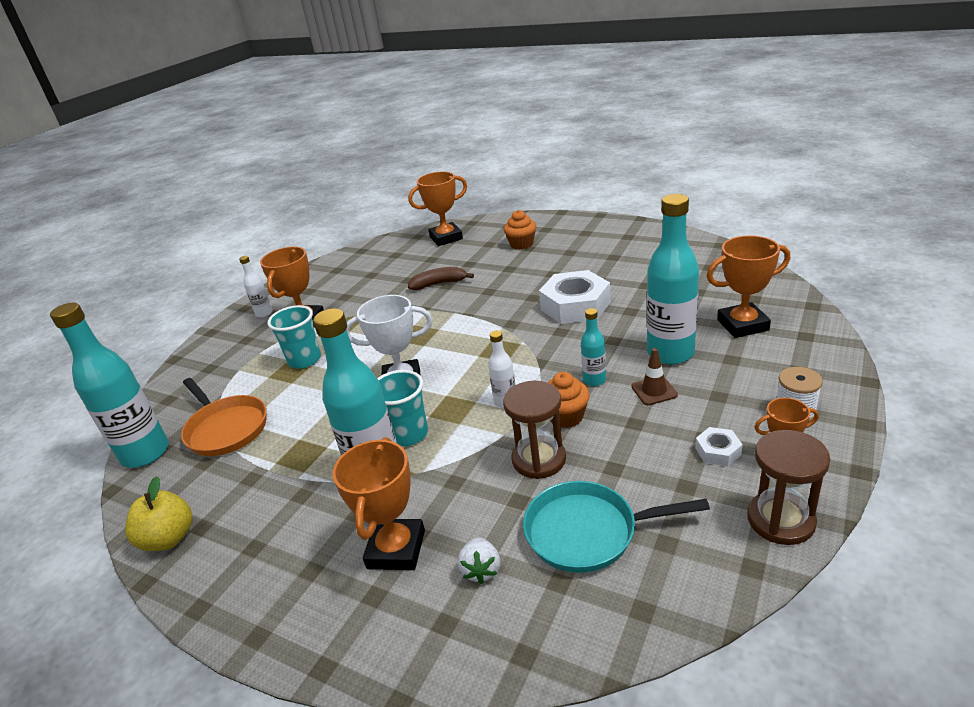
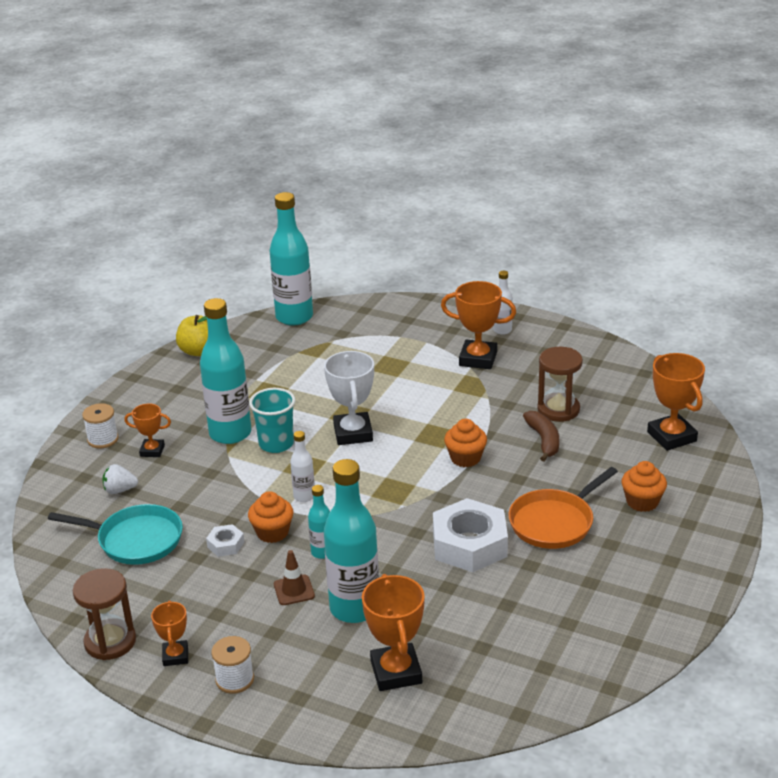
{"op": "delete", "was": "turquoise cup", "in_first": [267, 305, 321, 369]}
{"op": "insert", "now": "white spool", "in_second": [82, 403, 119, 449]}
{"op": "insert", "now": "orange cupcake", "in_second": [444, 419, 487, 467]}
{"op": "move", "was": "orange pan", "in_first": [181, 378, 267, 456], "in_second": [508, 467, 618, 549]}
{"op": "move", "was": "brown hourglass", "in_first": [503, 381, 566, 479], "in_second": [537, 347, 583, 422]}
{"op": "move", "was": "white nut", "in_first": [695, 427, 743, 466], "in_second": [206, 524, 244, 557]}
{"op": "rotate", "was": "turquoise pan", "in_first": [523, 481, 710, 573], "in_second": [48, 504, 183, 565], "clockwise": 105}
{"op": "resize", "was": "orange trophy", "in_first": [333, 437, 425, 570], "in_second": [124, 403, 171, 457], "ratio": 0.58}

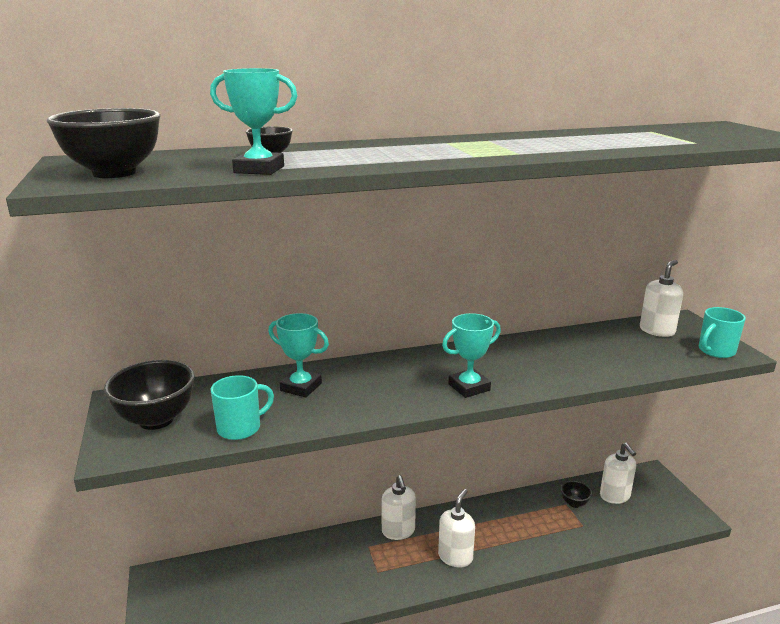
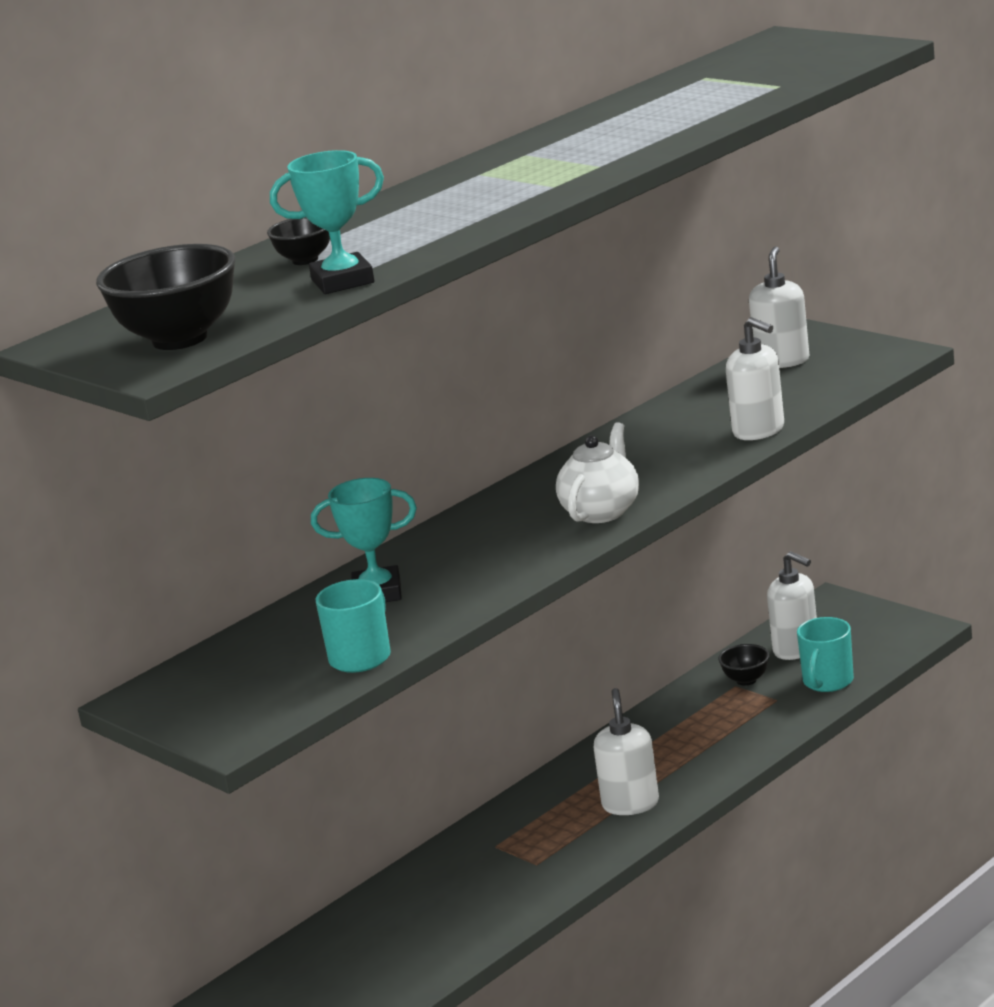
{"op": "delete", "was": "black bowl", "in_first": [104, 360, 195, 430]}
{"op": "move", "was": "white soap dispenser", "in_first": [381, 475, 416, 540], "in_second": [726, 317, 784, 440]}
{"op": "move", "was": "turquoise mug", "in_first": [699, 307, 746, 358], "in_second": [797, 617, 854, 692]}
{"op": "replace", "was": "turquoise trophy", "now": "white teapot", "in_first": [442, 313, 501, 398], "in_second": [556, 422, 639, 523]}

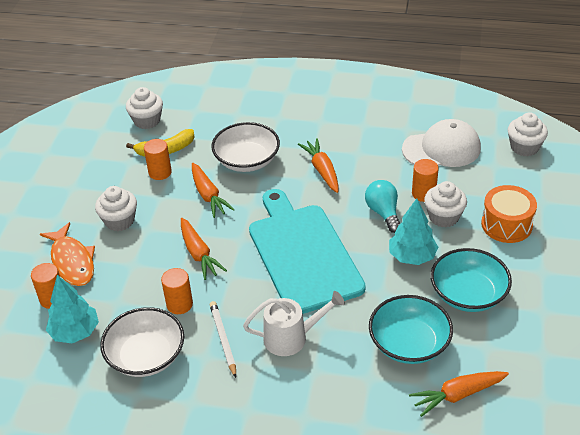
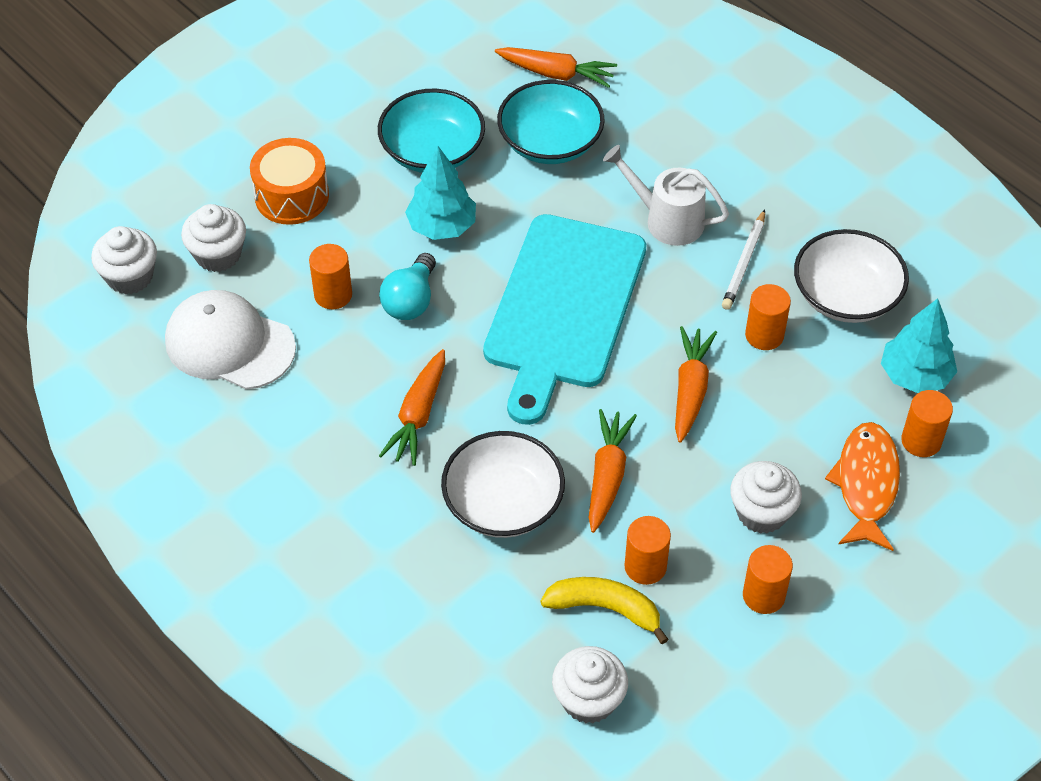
{"op": "insert", "now": "orange cylinder", "in_second": [743, 545, 793, 614]}
{"op": "move", "was": "white cupcake", "in_first": [424, 181, 467, 227], "in_second": [181, 204, 246, 272]}

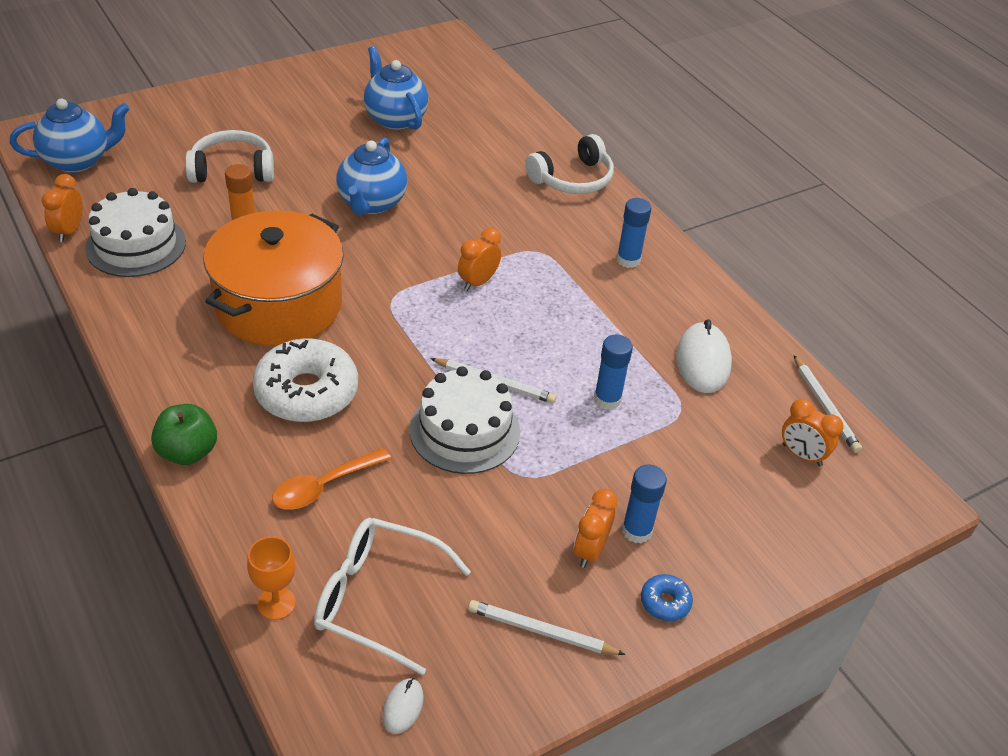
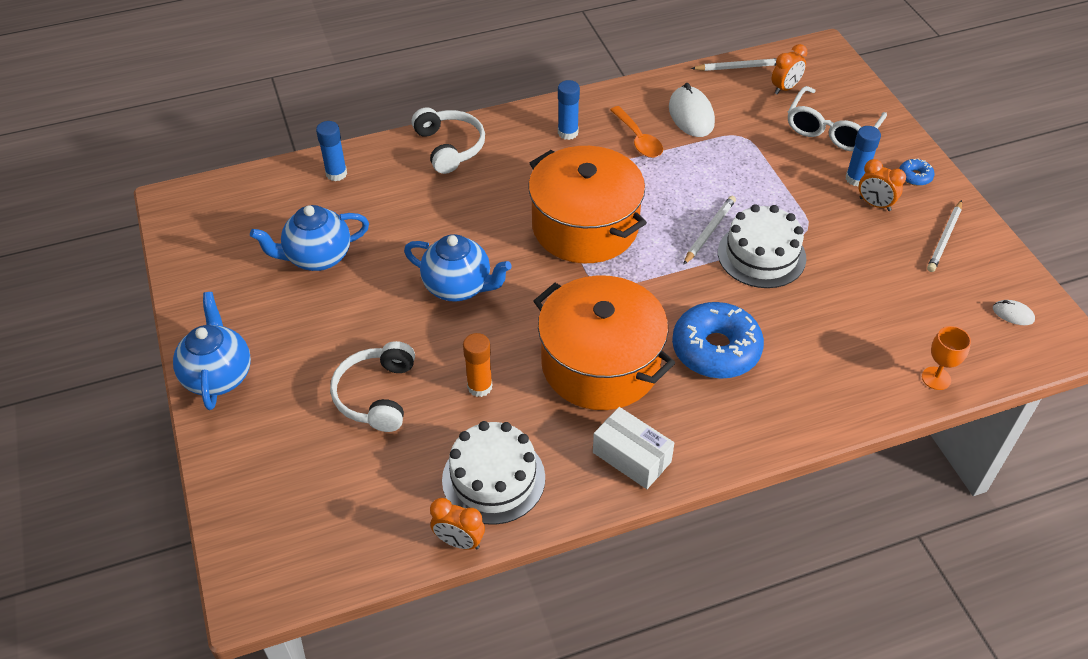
{"op": "delete", "was": "green apple", "in_first": [151, 404, 217, 465]}
{"op": "insert", "now": "white box", "in_second": [593, 407, 674, 489]}
{"op": "move", "was": "blue teapot", "in_first": [10, 99, 130, 173], "in_second": [173, 292, 251, 410]}
{"op": "move", "was": "orange spoon", "in_first": [272, 448, 391, 510], "in_second": [610, 106, 663, 158]}
{"op": "move", "was": "white glasses", "in_first": [314, 518, 471, 675], "in_second": [788, 86, 887, 151]}
{"op": "move", "was": "blue glue stick", "in_first": [594, 334, 633, 410], "in_second": [316, 121, 347, 181]}
{"op": "replace", "was": "orange clock", "now": "orange pot", "in_first": [458, 228, 501, 291], "in_second": [528, 146, 647, 263]}
{"op": "recolor", "was": "white donut", "now": "blue donut", "in_first": [253, 338, 358, 422], "in_second": [672, 302, 764, 379]}
{"op": "rotate", "was": "white mouse", "in_first": [676, 319, 732, 393], "in_second": [669, 83, 715, 137], "clockwise": 60}

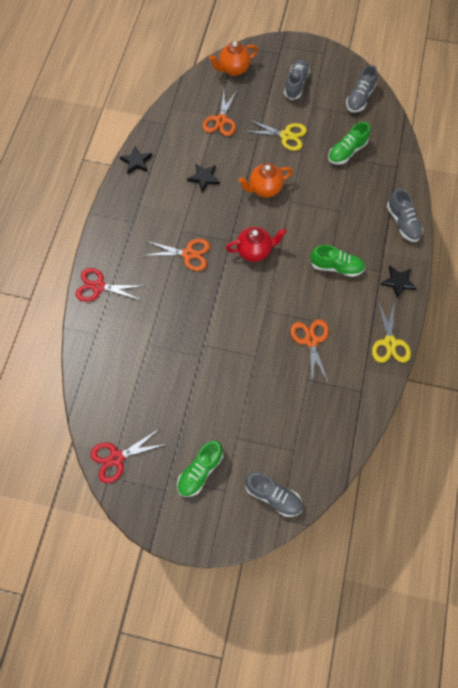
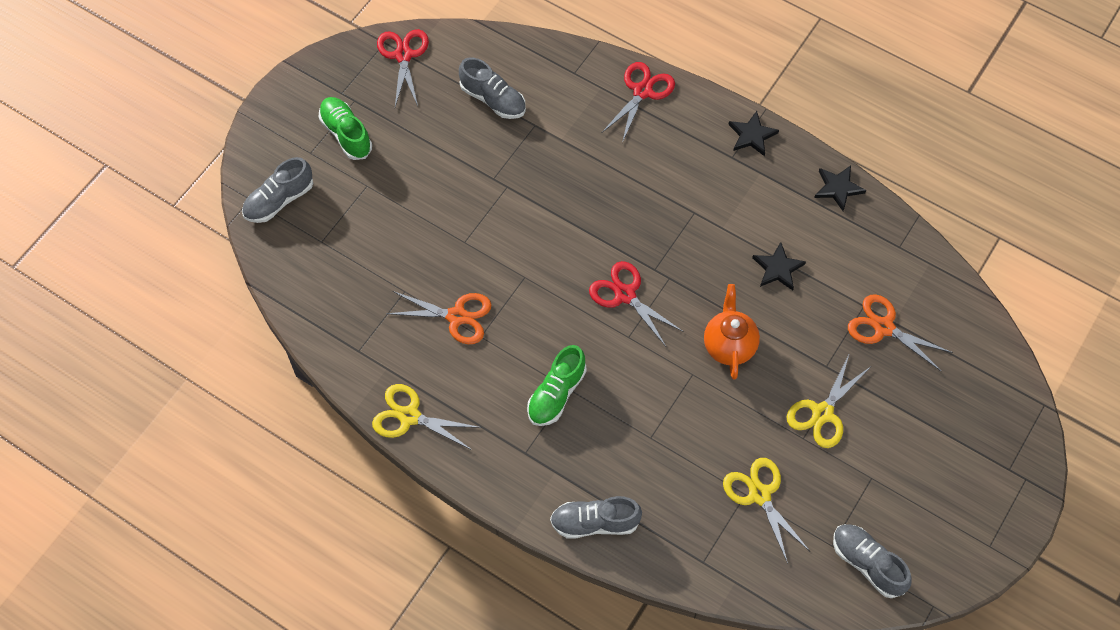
{"op": "delete", "was": "orange scissors", "in_first": [143, 239, 210, 271]}
{"op": "delete", "was": "orange teapot", "in_first": [209, 42, 258, 76]}
{"op": "move", "was": "grey shoe", "in_first": [284, 60, 310, 100], "in_second": [459, 57, 526, 119]}
{"op": "move", "was": "black star", "in_first": [380, 266, 417, 298], "in_second": [728, 111, 779, 156]}
{"op": "replace", "was": "red teapot", "now": "red scissors", "in_first": [226, 227, 286, 262], "in_second": [589, 261, 684, 346]}
{"op": "replace", "was": "green shoe", "now": "yellow scissors", "in_first": [328, 122, 370, 165], "in_second": [723, 458, 810, 564]}

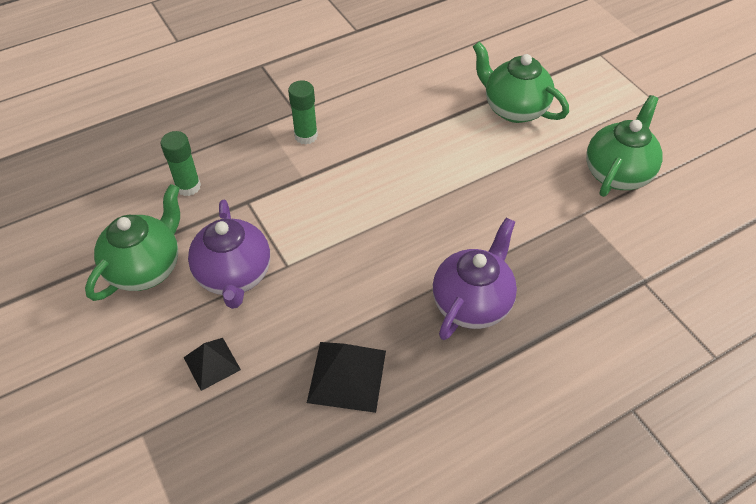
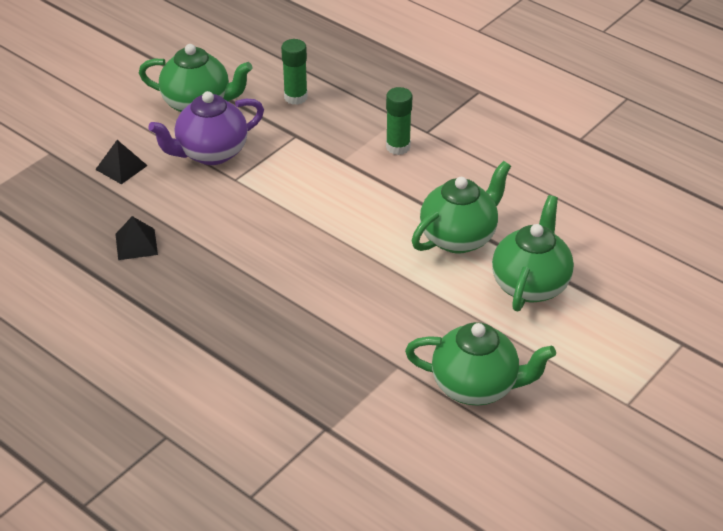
{"op": "delete", "was": "purple teapot", "in_first": [433, 218, 517, 340]}
{"op": "insert", "now": "green teapot", "in_second": [412, 161, 511, 254]}
{"op": "resize", "was": "black pyramid", "in_first": [307, 342, 386, 413], "in_second": [115, 216, 158, 260], "ratio": 0.64}

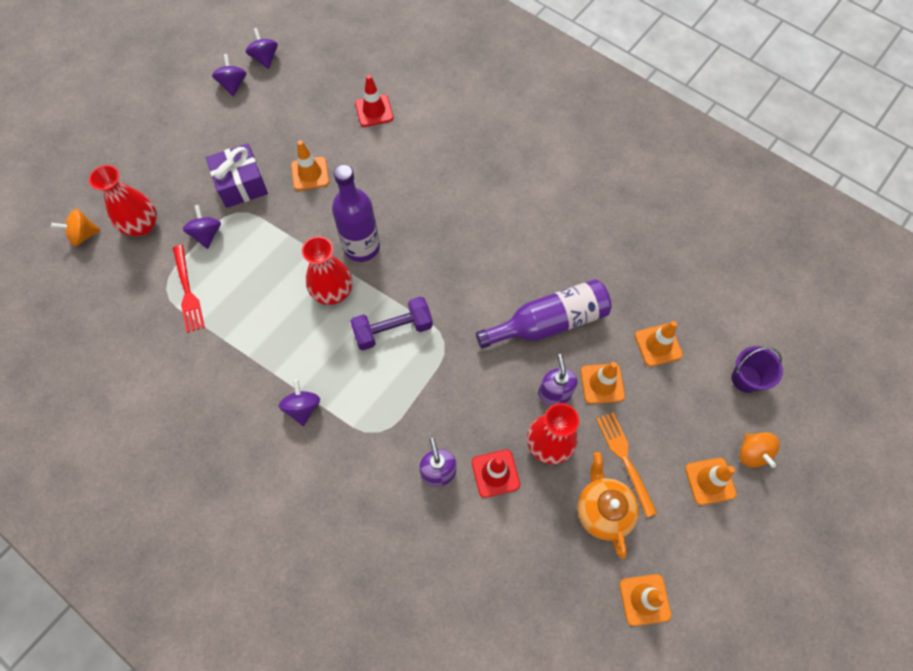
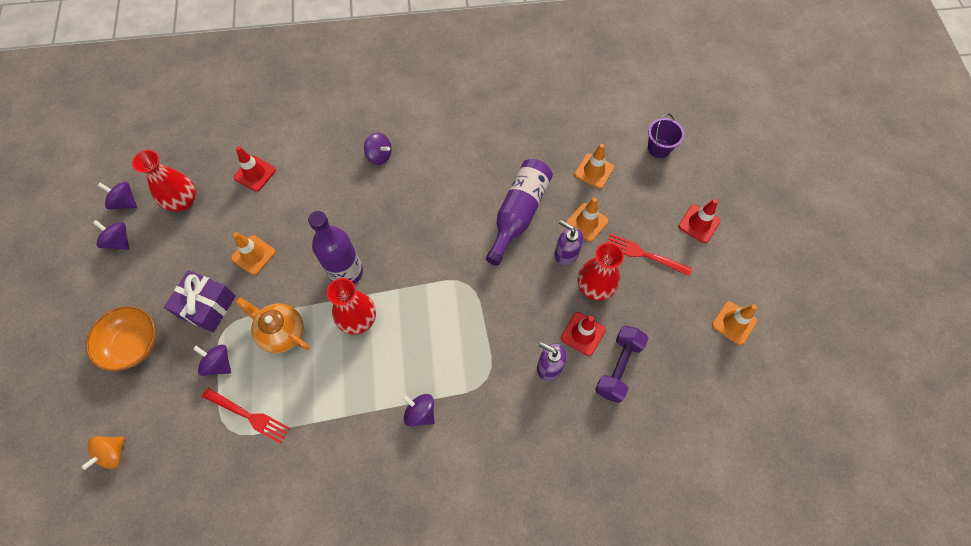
{"op": "delete", "was": "orange spinning top", "in_first": [740, 432, 780, 468]}
{"op": "insert", "now": "orange bowl", "in_second": [86, 306, 156, 371]}
{"op": "insert", "now": "purple spinning top", "in_second": [364, 132, 392, 165]}
{"op": "move", "was": "red vase", "in_first": [89, 165, 157, 236], "in_second": [132, 150, 196, 211]}
{"op": "move", "was": "purple dumbbell", "in_first": [350, 297, 433, 350], "in_second": [595, 326, 649, 403]}
{"op": "move", "was": "orange teapot", "in_first": [577, 452, 639, 559], "in_second": [236, 297, 310, 353]}
{"op": "recolor", "was": "orange fork", "now": "red fork", "in_first": [596, 412, 657, 517], "in_second": [606, 233, 692, 276]}
{"op": "recolor", "was": "orange traffic cone", "now": "red traffic cone", "in_first": [685, 458, 736, 505], "in_second": [679, 199, 720, 243]}

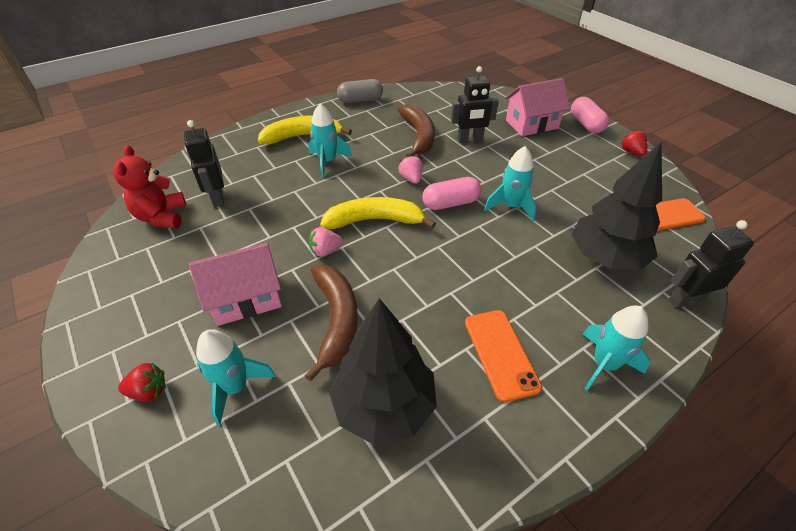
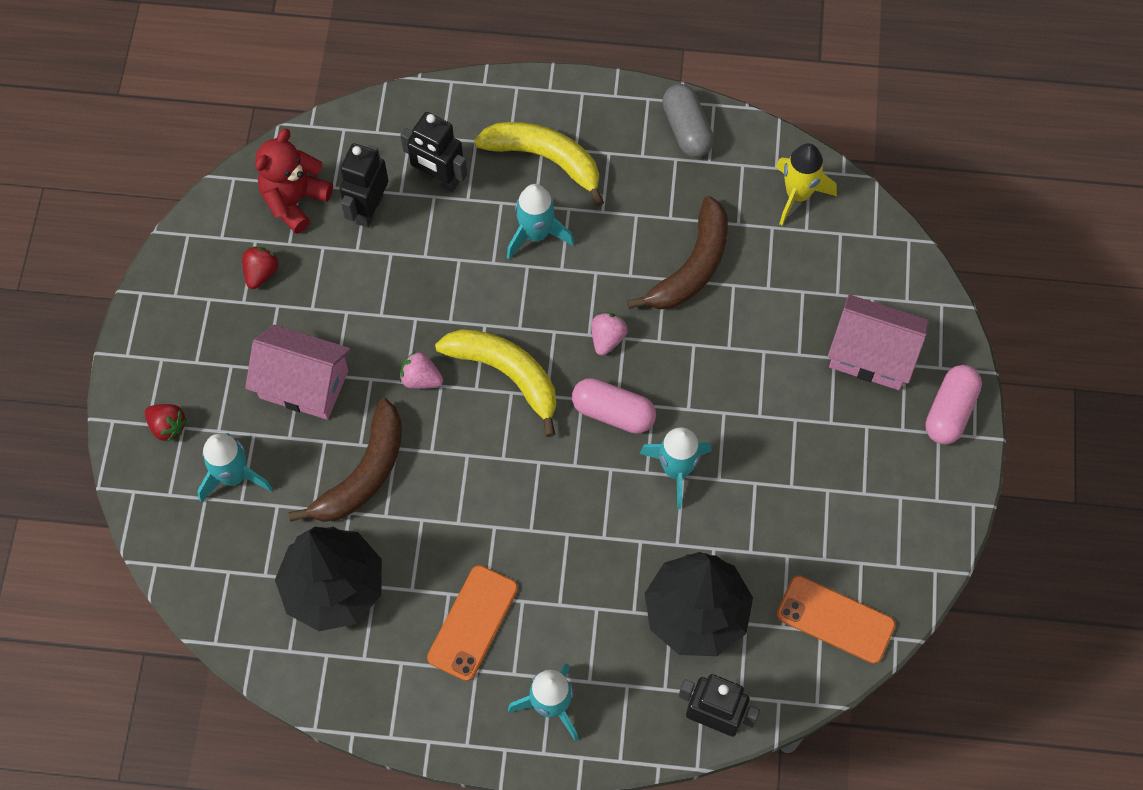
{"op": "insert", "now": "yellow rocket", "in_second": [776, 143, 837, 225]}
{"op": "move", "was": "black robot", "in_first": [451, 66, 499, 143], "in_second": [400, 112, 467, 192]}
{"op": "move", "was": "red strawberry", "in_first": [621, 130, 647, 156], "in_second": [242, 246, 279, 289]}
{"op": "rotate", "was": "grey capsule", "in_first": [337, 79, 383, 103], "in_second": [662, 84, 714, 158], "clockwise": 45}

